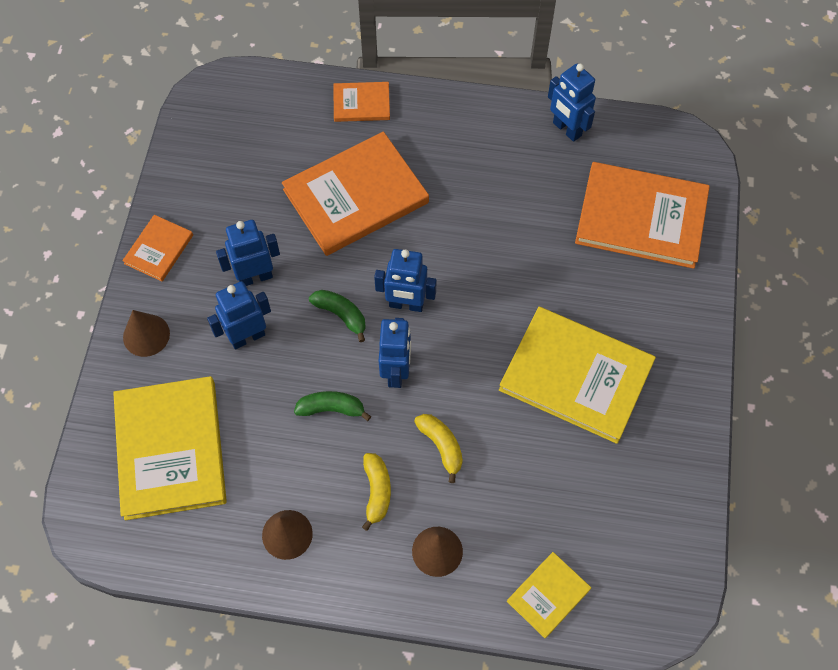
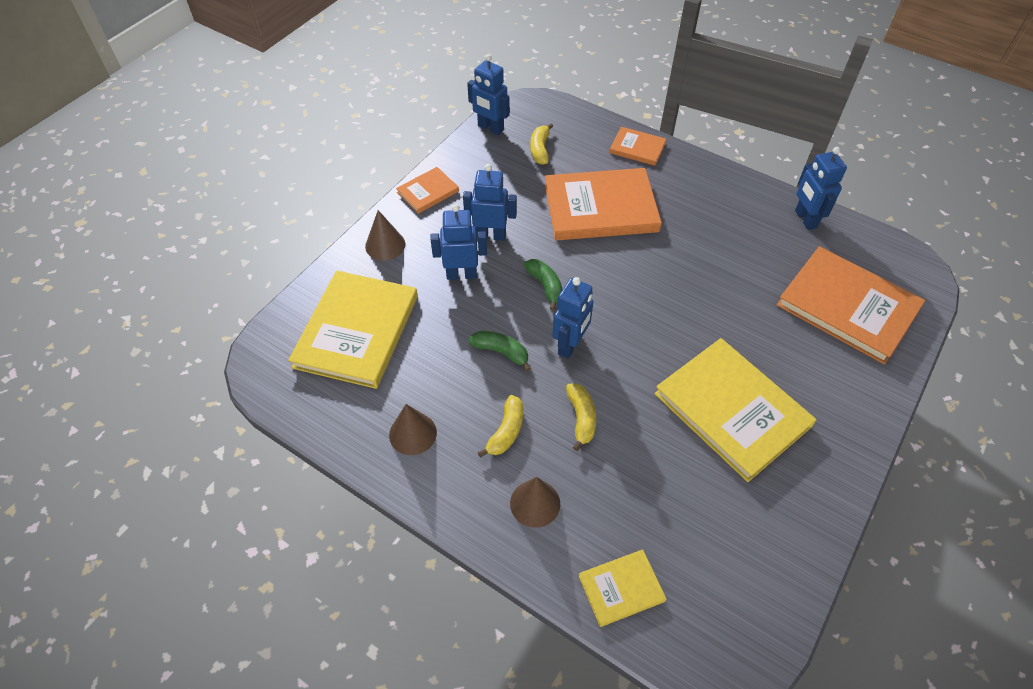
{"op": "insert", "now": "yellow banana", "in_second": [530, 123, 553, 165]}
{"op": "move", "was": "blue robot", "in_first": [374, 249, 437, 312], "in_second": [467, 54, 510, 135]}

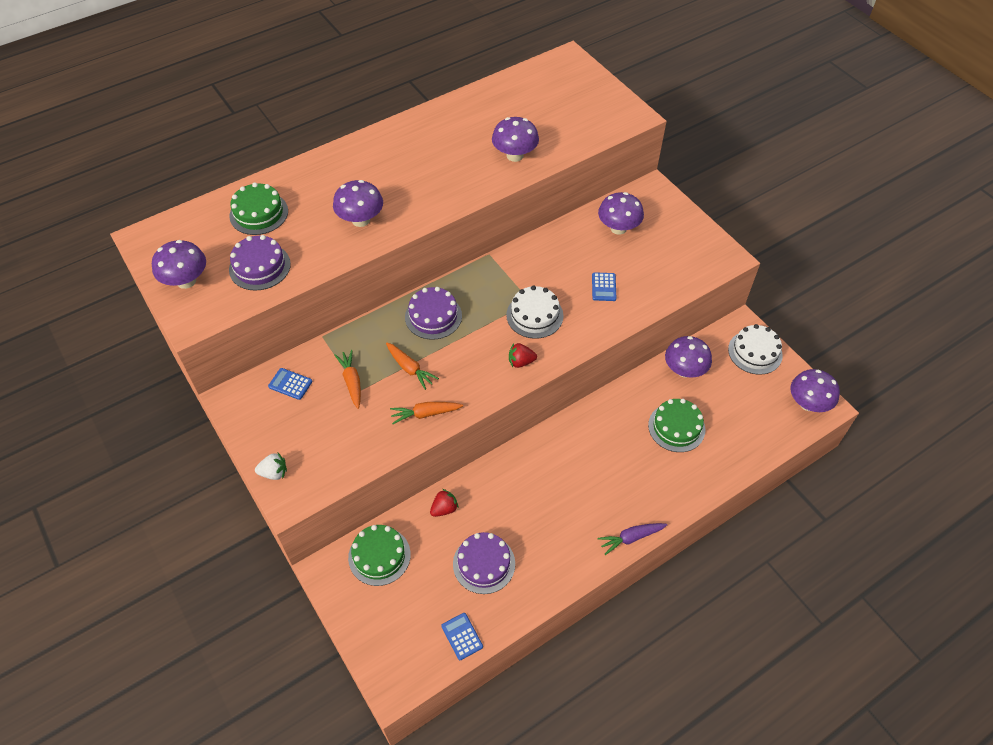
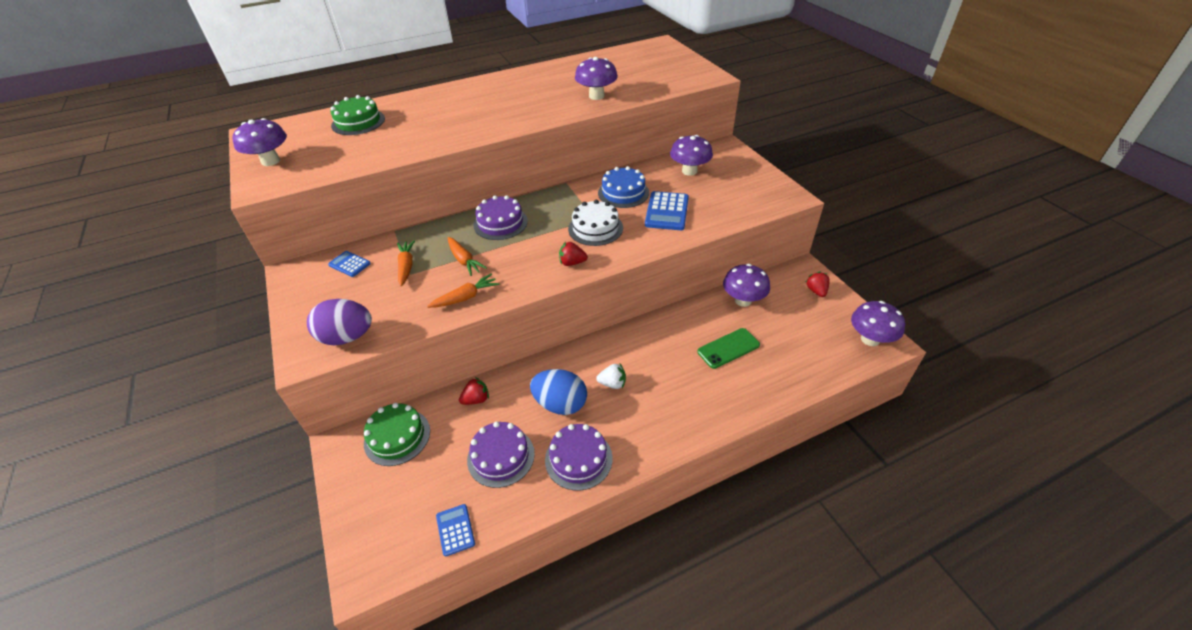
{"op": "delete", "was": "purple mushroom", "in_first": [333, 180, 383, 227]}
{"op": "delete", "was": "purple carrot", "in_first": [598, 523, 667, 555]}
{"op": "insert", "now": "purple egg", "in_second": [307, 299, 372, 346]}
{"op": "insert", "now": "blue egg", "in_second": [530, 369, 587, 415]}
{"op": "insert", "now": "blue cake", "in_second": [598, 166, 649, 208]}
{"op": "move", "was": "purple cake", "in_first": [229, 235, 291, 291], "in_second": [545, 424, 613, 491]}
{"op": "move", "was": "white strawberry", "in_first": [255, 453, 287, 480], "in_second": [596, 364, 626, 389]}
{"op": "replace", "was": "green cake", "now": "green phone", "in_first": [648, 399, 705, 452], "in_second": [697, 328, 760, 369]}
{"op": "replace", "was": "white cake", "now": "red strawberry", "in_first": [728, 324, 783, 375], "in_second": [806, 271, 830, 297]}
{"op": "rotate", "was": "orange carrot", "in_first": [390, 402, 463, 424], "in_second": [427, 274, 499, 308], "clockwise": 150}
{"op": "resize", "was": "blue calculator", "in_first": [592, 272, 616, 301], "in_second": [645, 191, 689, 230], "ratio": 1.71}

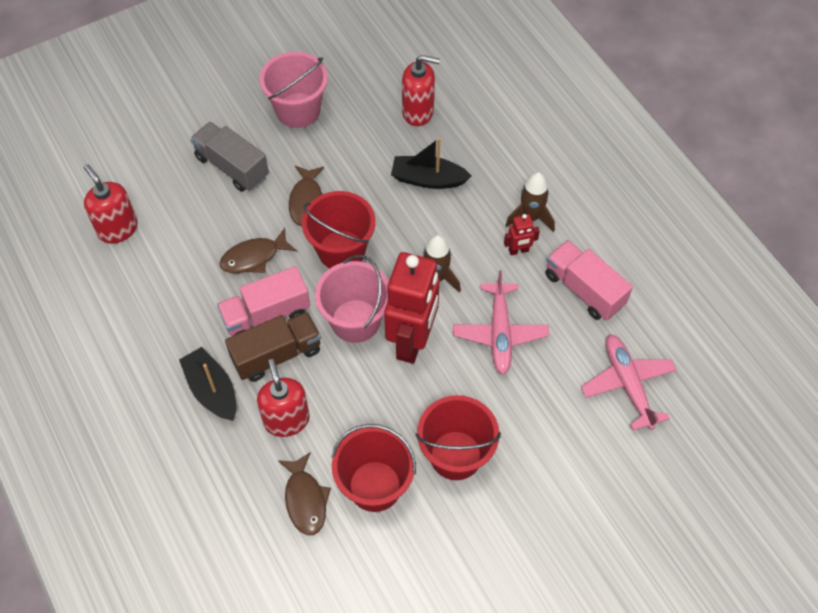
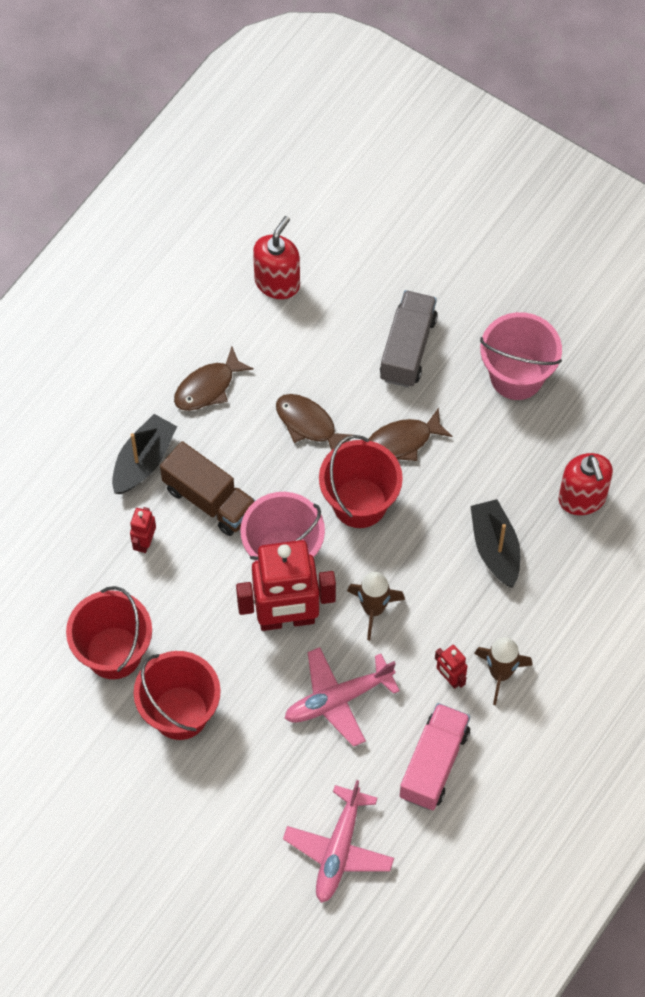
{"op": "delete", "was": "pink truck", "in_first": [217, 266, 310, 336]}
{"op": "move", "was": "brown fish", "in_first": [278, 452, 331, 535], "in_second": [174, 346, 254, 411]}
{"op": "replace", "was": "red soap dispenser", "now": "red robot", "in_first": [257, 359, 310, 437], "in_second": [130, 507, 156, 553]}
{"op": "rotate", "was": "pink plane", "in_first": [581, 334, 676, 430], "in_second": [283, 780, 394, 903], "clockwise": 150}

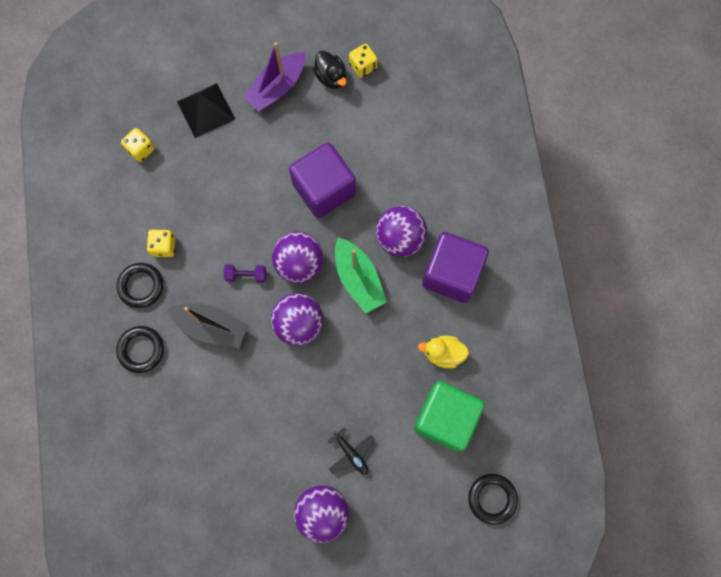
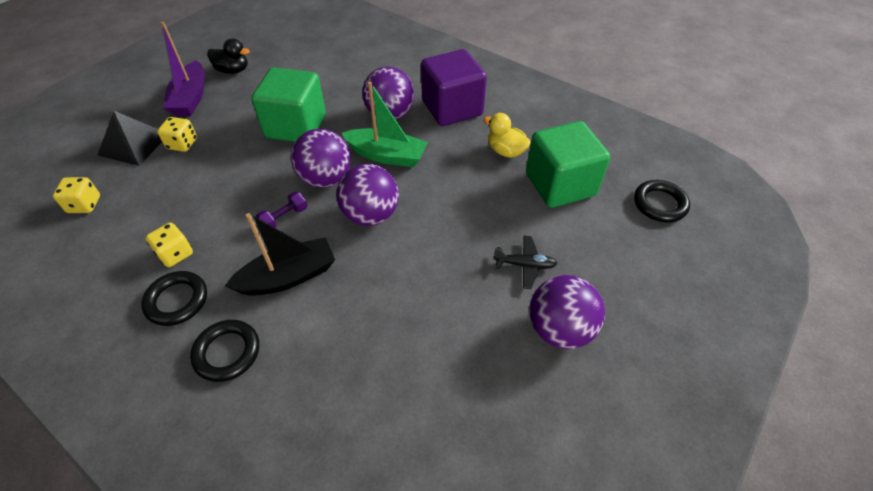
{"op": "move", "was": "yellow dice", "in_first": [349, 43, 377, 78], "in_second": [157, 117, 197, 152]}
{"op": "recolor", "was": "purple cube", "now": "green cube", "in_first": [289, 142, 356, 218], "in_second": [251, 67, 326, 142]}
{"op": "rotate", "was": "yellow duck", "in_first": [418, 335, 469, 368], "in_second": [483, 113, 531, 158], "clockwise": 75}

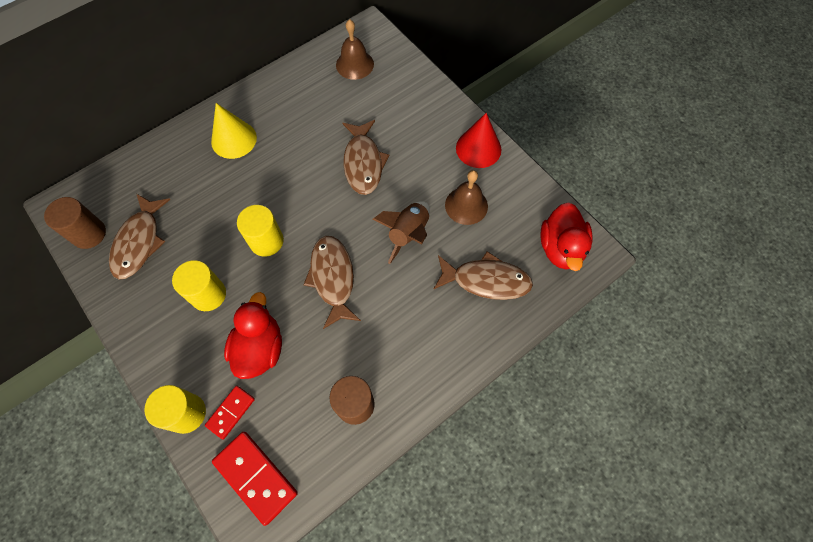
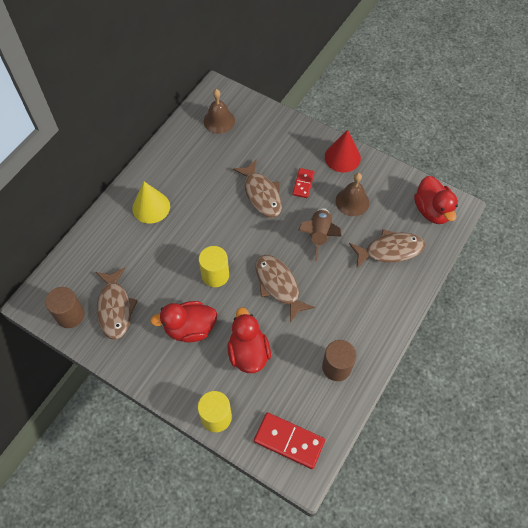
{"op": "move", "was": "red domino", "in_first": [205, 386, 255, 440], "in_second": [292, 168, 315, 198]}
{"op": "replace", "was": "yellow cylinder", "now": "red duck", "in_first": [172, 260, 226, 311], "in_second": [150, 301, 217, 342]}

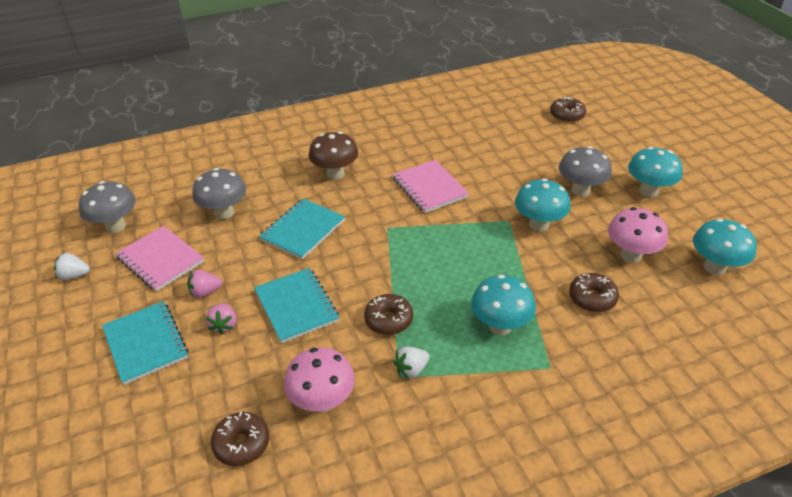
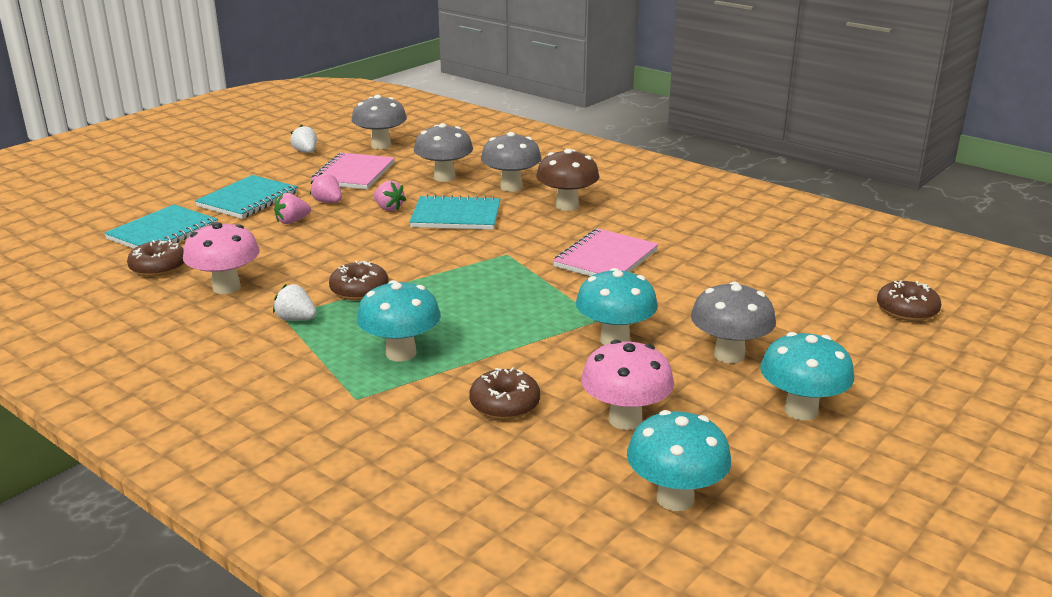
{"op": "insert", "now": "pink strawberry", "in_second": [374, 181, 406, 211]}
{"op": "insert", "now": "grey mushroom", "in_second": [481, 132, 542, 192]}
{"op": "move", "was": "turquoise notebook", "in_first": [254, 268, 339, 343], "in_second": [104, 204, 218, 249]}

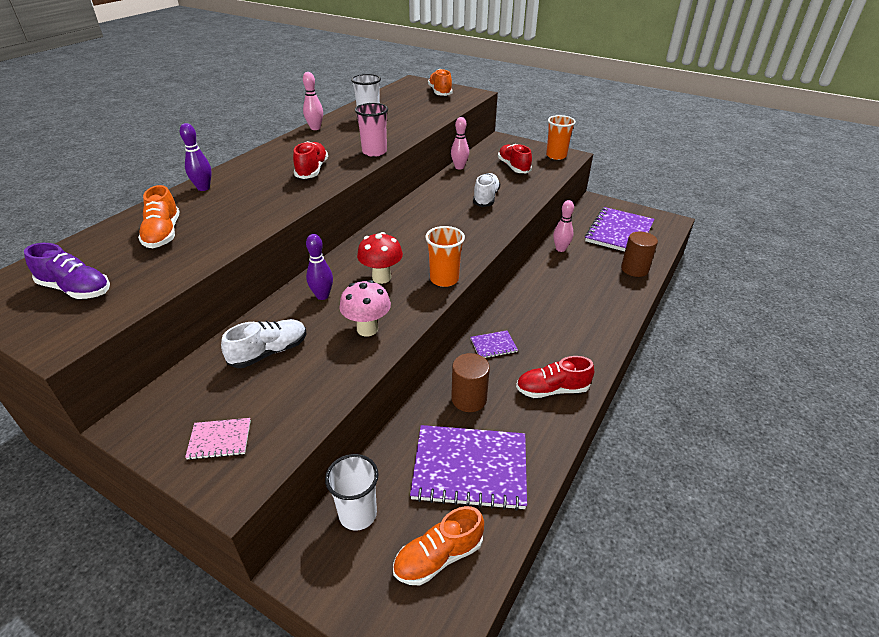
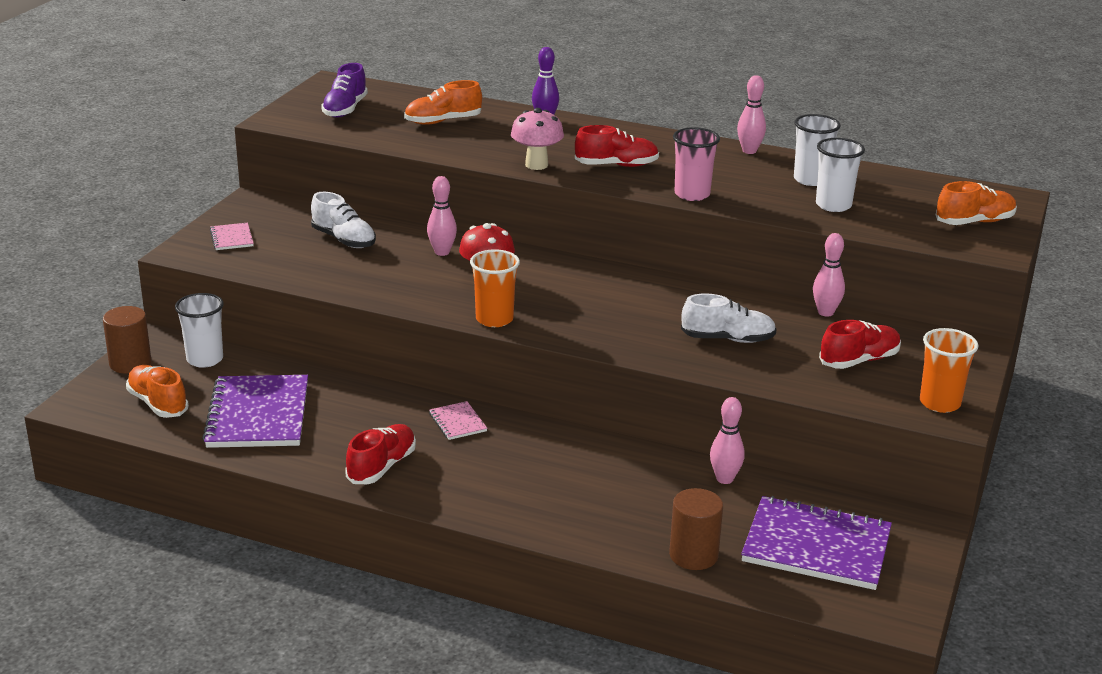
{"op": "insert", "now": "white cup", "in_second": [816, 138, 865, 212]}
{"op": "move", "was": "pink mushroom", "in_first": [339, 280, 391, 336], "in_second": [511, 108, 564, 170]}
{"op": "move", "was": "brown cylinder", "in_first": [451, 353, 490, 412], "in_second": [103, 306, 152, 374]}
{"op": "recolor", "was": "purple bowling pin", "now": "pink bowling pin", "in_first": [306, 234, 333, 300], "in_second": [427, 176, 457, 256]}
{"op": "recolor", "was": "purple notebook", "now": "pink notebook", "in_first": [470, 330, 518, 358], "in_second": [429, 401, 487, 440]}
{"op": "rotate", "was": "red shoe", "in_first": [516, 356, 594, 398], "in_second": [345, 424, 416, 484], "clockwise": 45}

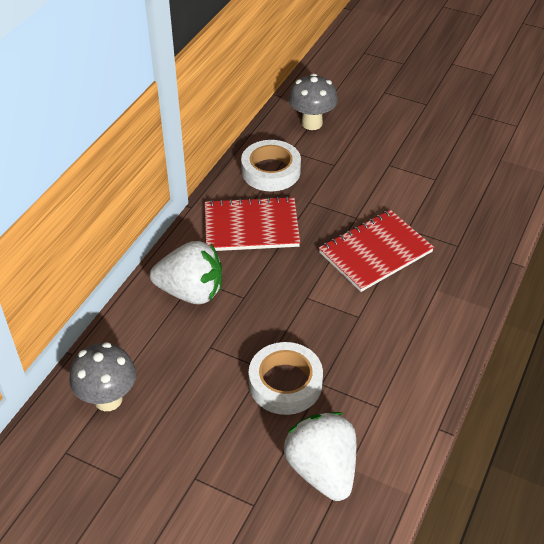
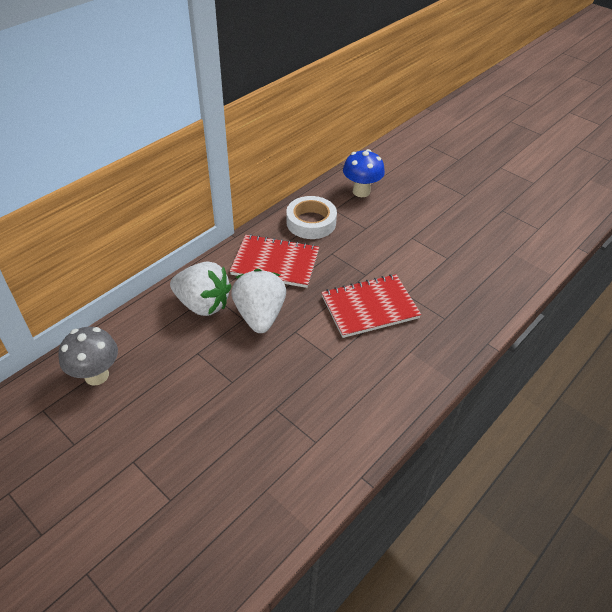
{"op": "delete", "was": "white tape", "in_first": [249, 342, 323, 415]}
{"op": "move", "was": "white strawberry", "in_first": [284, 412, 356, 501], "in_second": [231, 269, 286, 333]}
{"op": "recolor", "was": "grey mushroom", "now": "blue mushroom", "in_first": [289, 73, 338, 130], "in_second": [343, 149, 385, 197]}

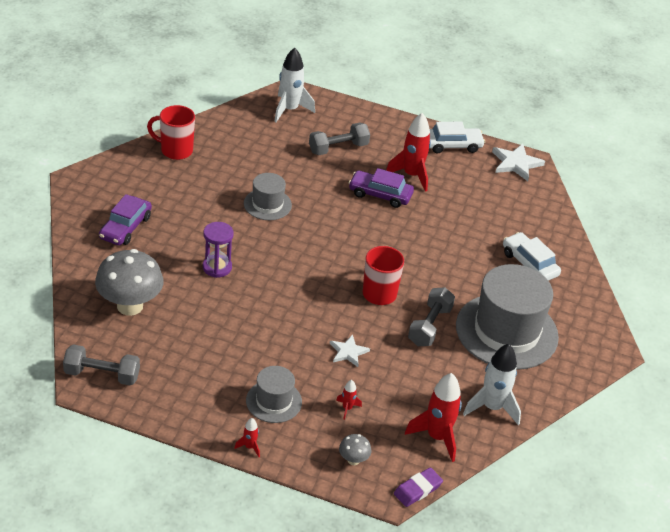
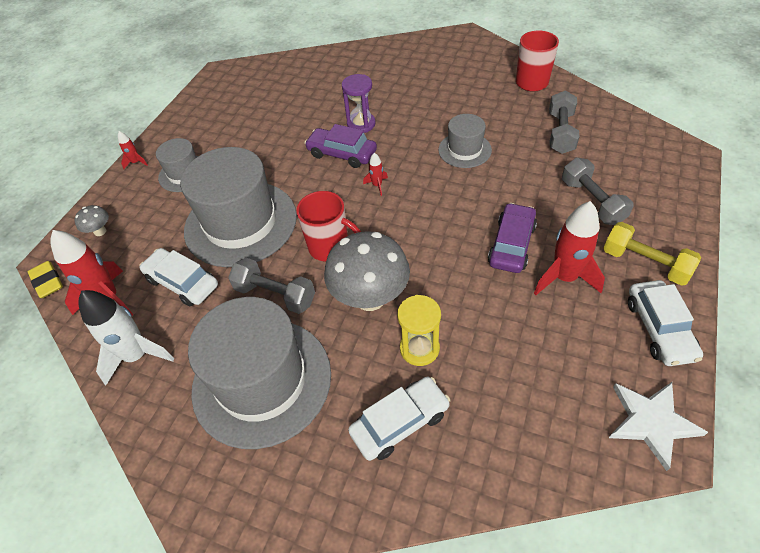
{"op": "delete", "was": "white rocket", "in_first": [274, 48, 315, 122]}
{"op": "insert", "now": "white car", "in_second": [140, 248, 218, 306]}
{"op": "insert", "now": "yellow hourglass", "in_second": [397, 295, 441, 366]}
{"op": "insert", "now": "yellow dumbbell", "in_second": [603, 222, 701, 286]}
{"op": "move", "was": "grey dumbbell", "in_first": [63, 344, 140, 386], "in_second": [549, 90, 579, 154]}
{"op": "move", "was": "grey mushroom", "in_first": [95, 249, 164, 316], "in_second": [324, 231, 410, 311]}
{"op": "move", "was": "purple car", "in_first": [99, 194, 152, 245], "in_second": [305, 124, 377, 168]}
{"op": "move", "was": "red rocket", "in_first": [336, 380, 362, 420], "in_second": [363, 153, 388, 196]}
{"op": "replace", "was": "white star", "now": "grey hat", "in_first": [330, 334, 370, 367], "in_second": [180, 147, 297, 267]}
{"op": "recolor", "was": "purple eraser", "now": "yellow eraser", "in_first": [394, 467, 443, 507], "in_second": [28, 261, 63, 298]}

